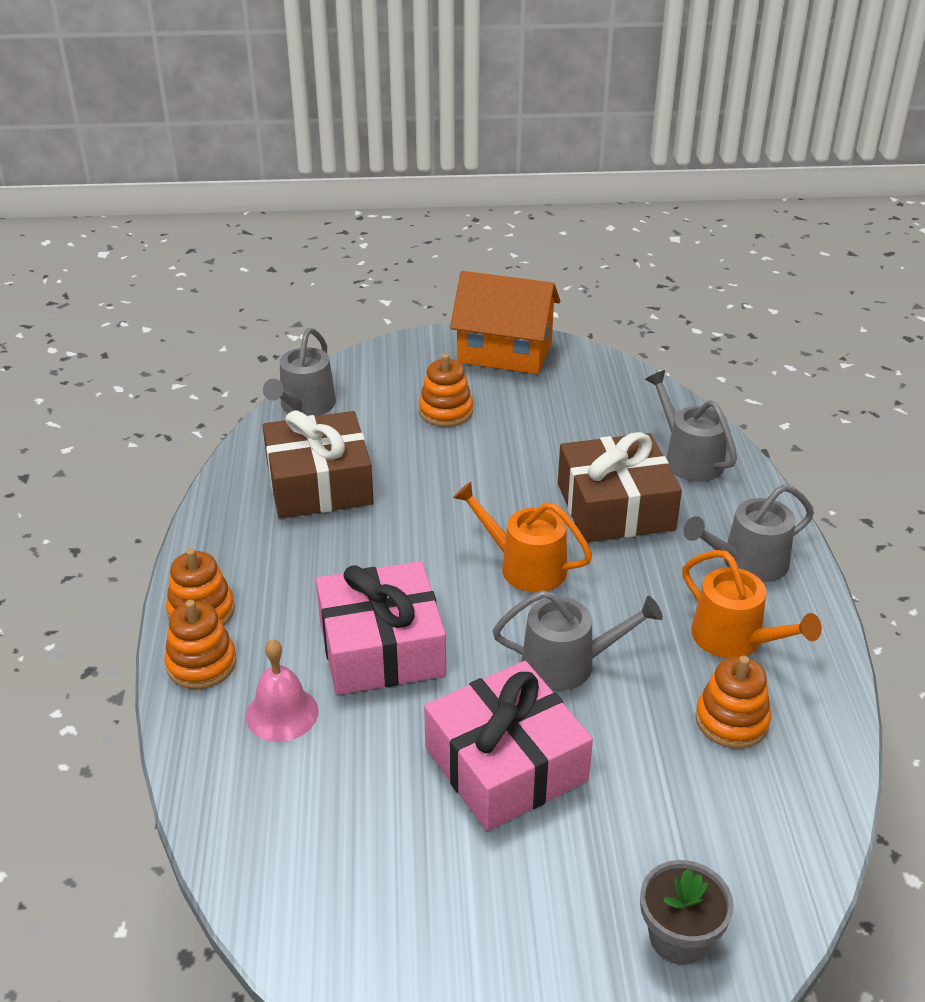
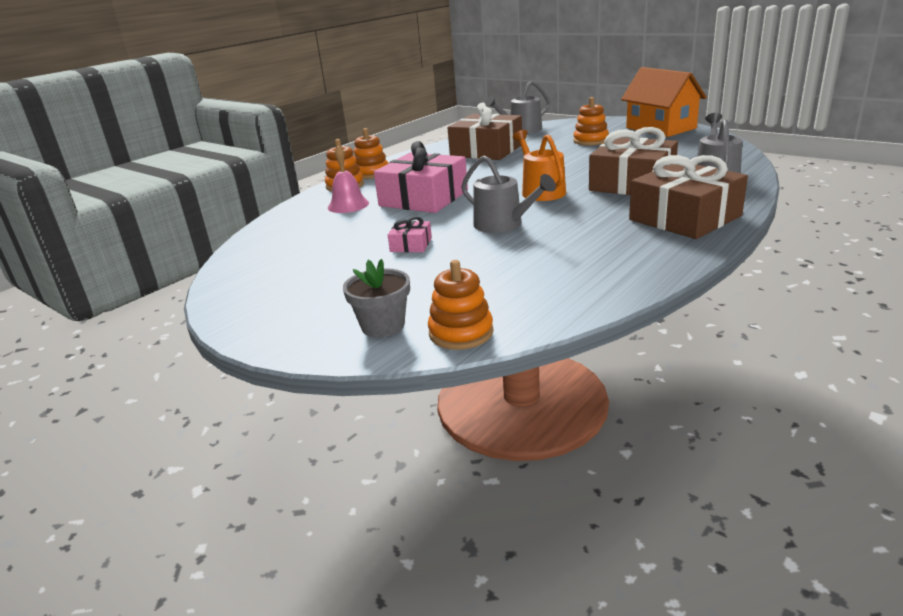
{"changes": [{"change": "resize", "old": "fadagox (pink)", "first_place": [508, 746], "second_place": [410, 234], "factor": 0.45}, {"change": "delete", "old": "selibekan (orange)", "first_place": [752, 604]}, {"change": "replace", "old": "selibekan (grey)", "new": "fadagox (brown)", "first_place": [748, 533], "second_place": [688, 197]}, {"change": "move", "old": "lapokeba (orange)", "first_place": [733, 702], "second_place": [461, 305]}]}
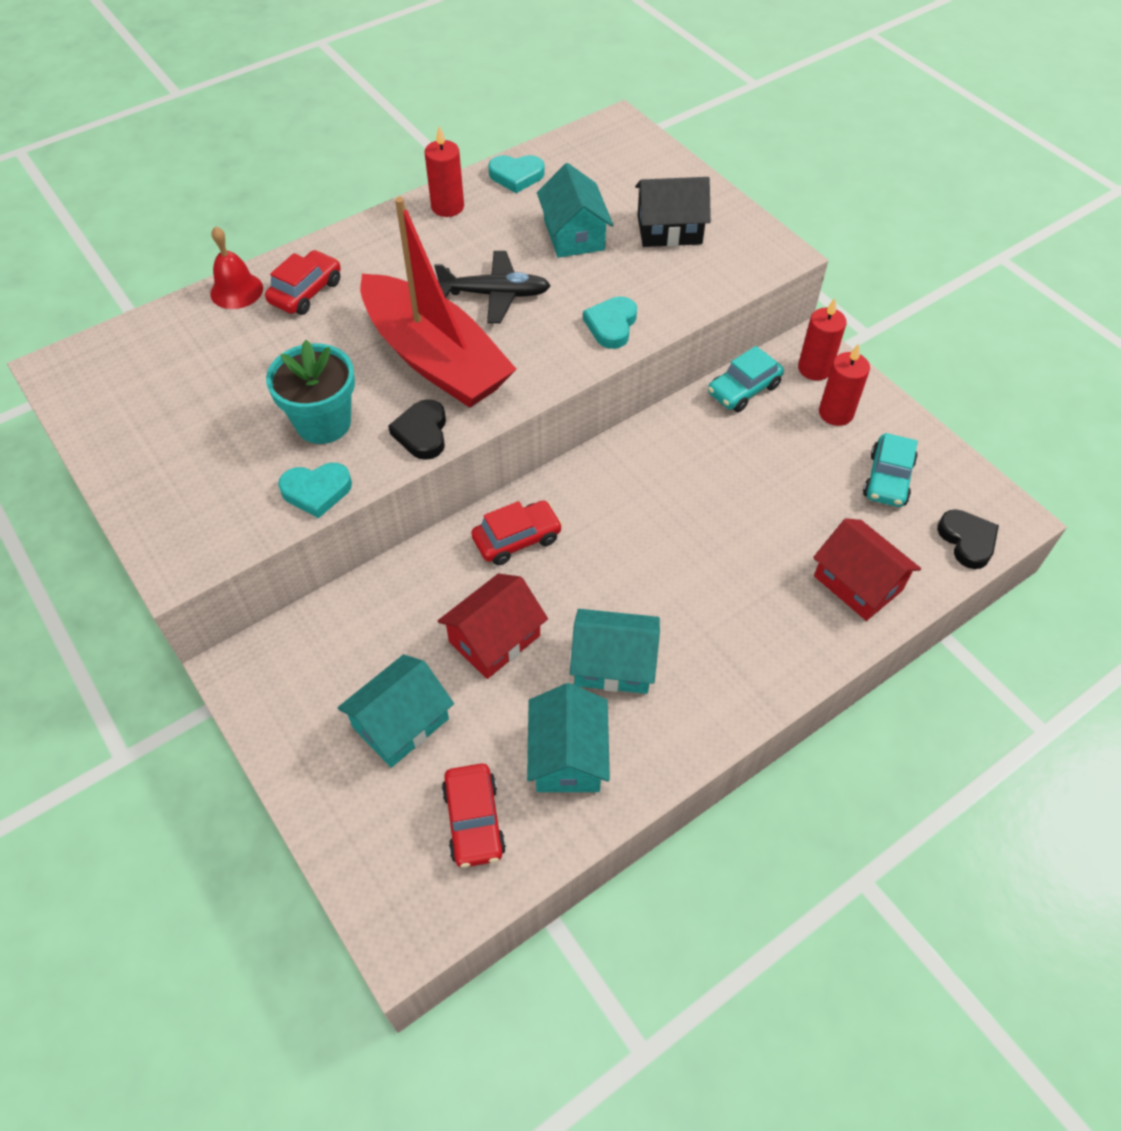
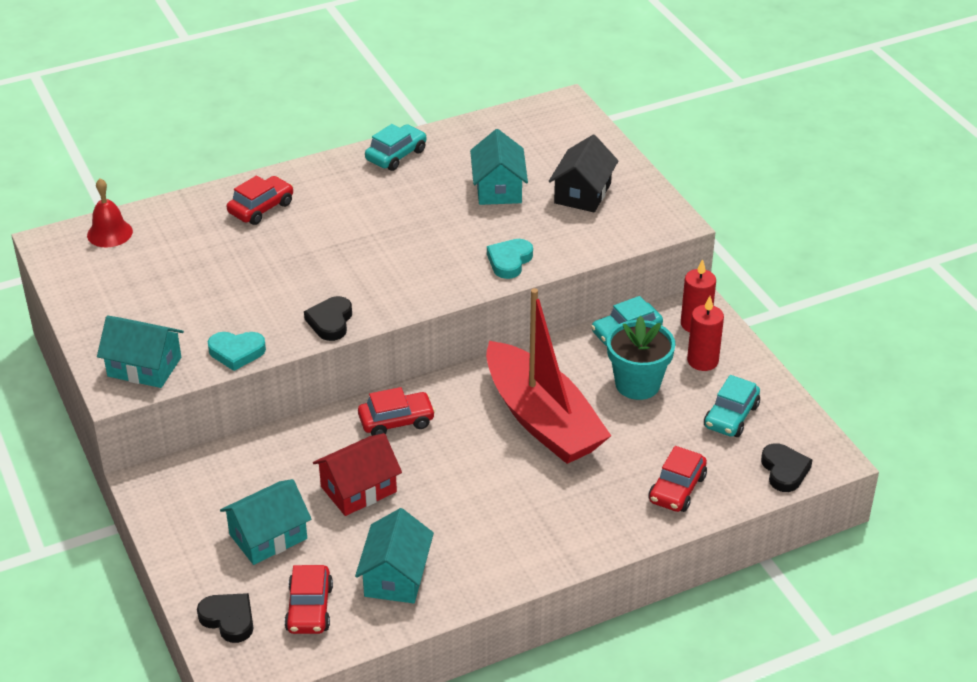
{"changes": [{"change": "move", "old": "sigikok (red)", "first_place": [236, 267], "second_place": [110, 212]}, {"change": "move", "old": "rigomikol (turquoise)", "first_place": [310, 392], "second_place": [641, 358]}, {"change": "move", "old": "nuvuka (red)", "first_place": [438, 302], "second_place": [548, 376]}, {"change": "replace", "old": "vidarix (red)", "new": "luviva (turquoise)", "first_place": [444, 171], "second_place": [396, 147]}, {"change": "delete", "old": "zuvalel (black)", "first_place": [492, 287]}, {"change": "delete", "old": "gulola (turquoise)", "first_place": [516, 174]}, {"change": "move", "old": "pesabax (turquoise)", "first_place": [614, 651], "second_place": [140, 351]}, {"change": "rotate", "old": "pesabax (black)", "first_place": [673, 212], "second_place": [583, 173], "degrees": -75}, {"change": "replace", "old": "pesabax (red)", "new": "luviva (red)", "first_place": [867, 569], "second_place": [678, 479]}, {"change": "insert", "new": "gulola (black)", "second_place": [225, 618]}]}
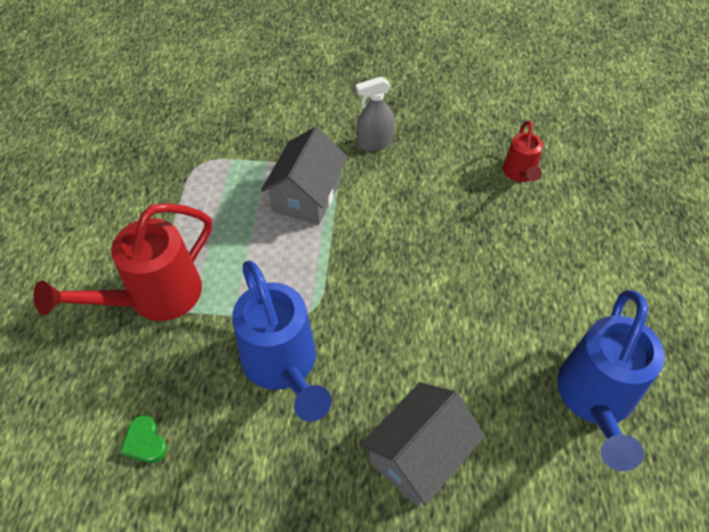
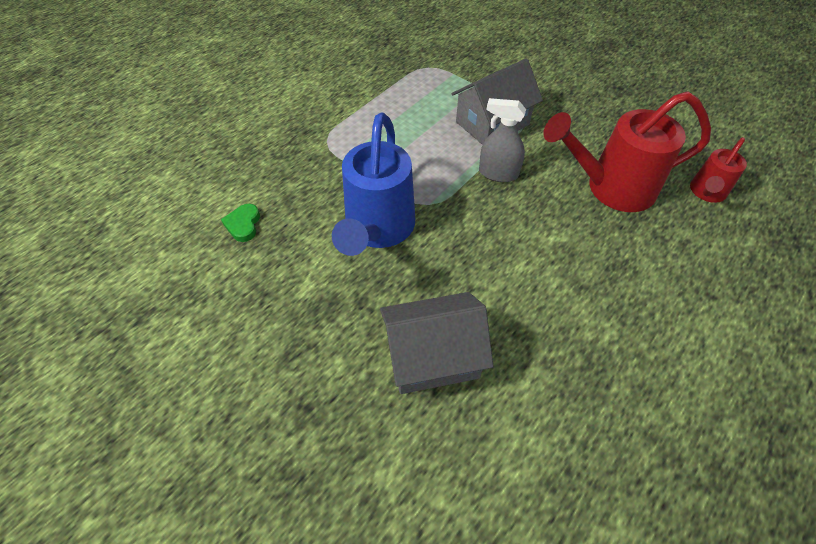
{"changes": [{"change": "move", "old": "selibekan (red)", "first_place": [122, 262], "second_place": [627, 152]}, {"change": "move", "old": "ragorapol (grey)", "first_place": [375, 114], "second_place": [502, 140]}, {"change": "delete", "old": "selibekan (blue)", "first_place": [611, 380]}]}
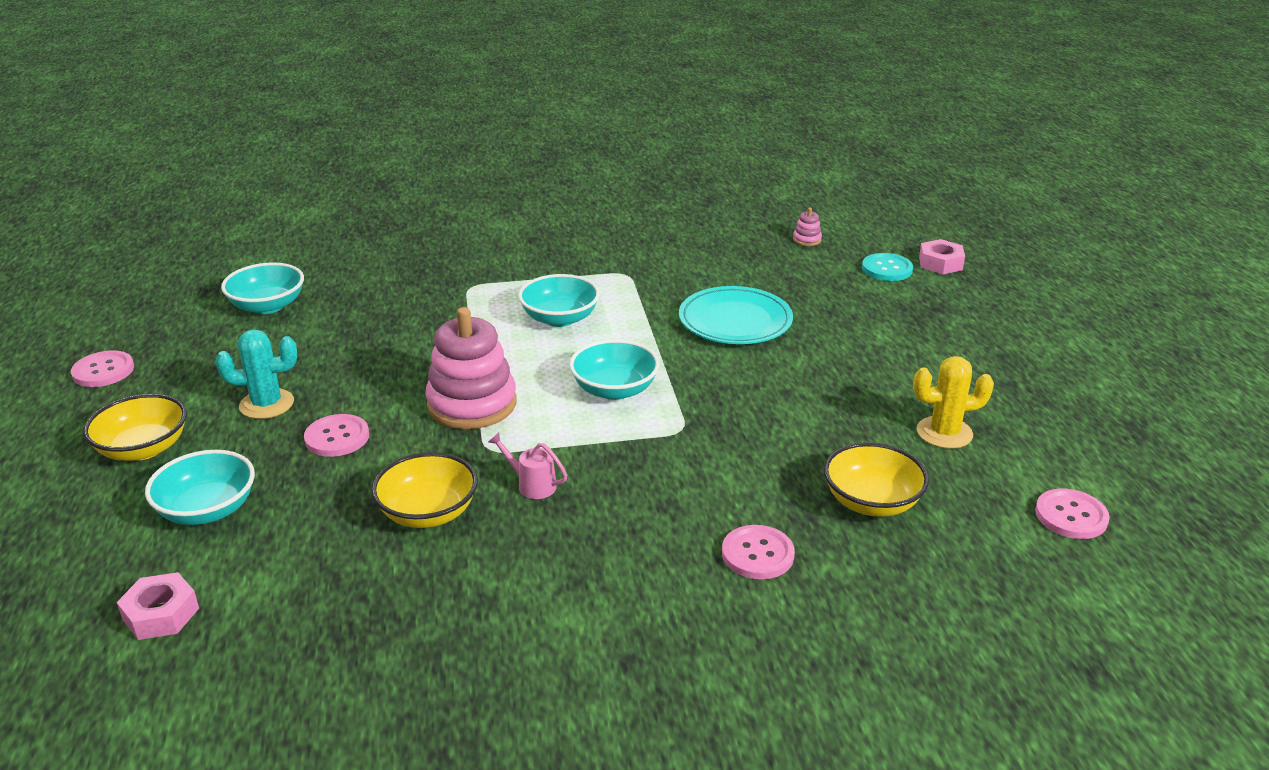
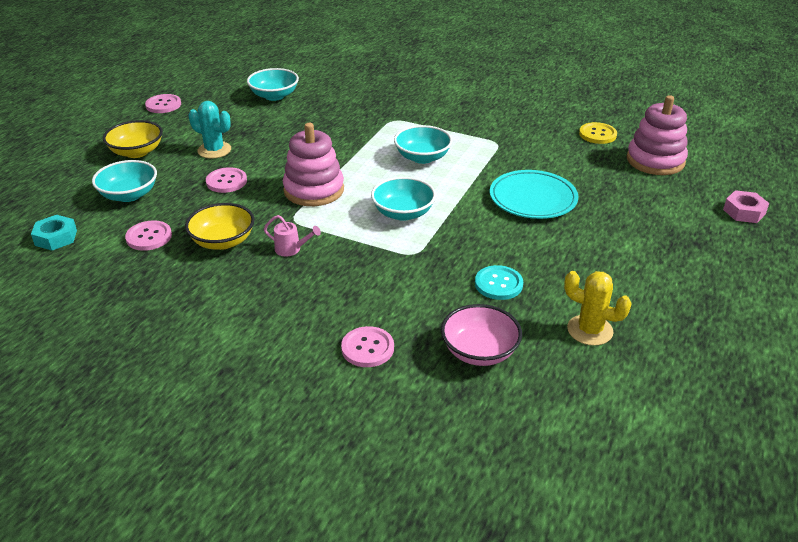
{"changes": [{"change": "recolor", "old": "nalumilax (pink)", "new": "nalumilax (turquoise)", "first_place": [158, 606], "second_place": [54, 233]}, {"change": "rotate", "old": "selibekan (pink)", "first_place": [528, 465], "second_place": [292, 235], "degrees": 135}, {"change": "resize", "old": "lapokeba (pink)", "first_place": [807, 227], "second_place": [657, 135], "factor": 2.47}, {"change": "recolor", "old": "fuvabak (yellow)", "new": "fuvabak (pink)", "first_place": [876, 479], "second_place": [481, 335]}, {"change": "move", "old": "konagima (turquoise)", "first_place": [887, 267], "second_place": [499, 282]}, {"change": "move", "old": "konagima (pink)", "first_place": [1072, 514], "second_place": [148, 235]}, {"change": "insert", "new": "konagima (yellow)", "second_place": [598, 133]}]}
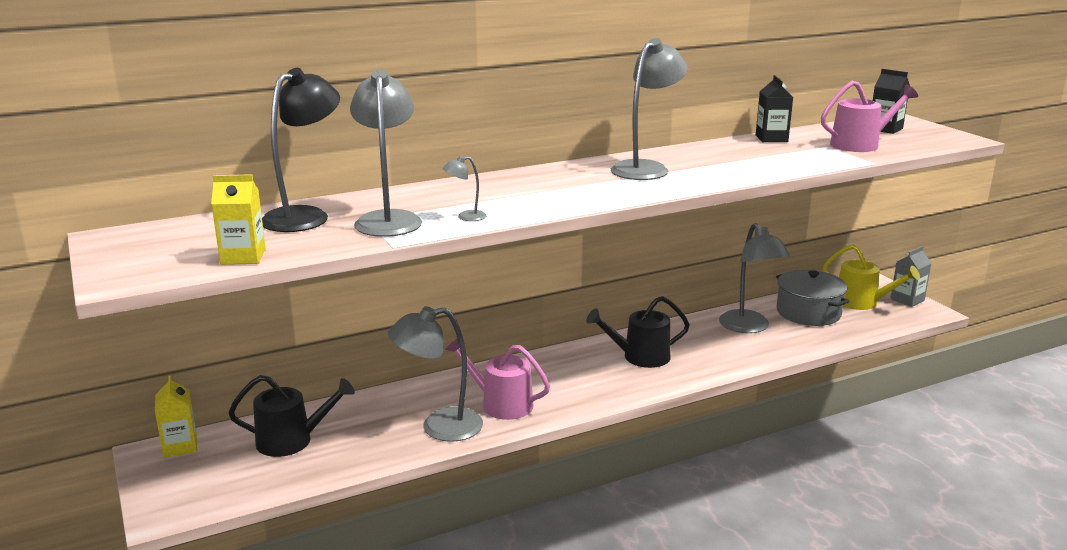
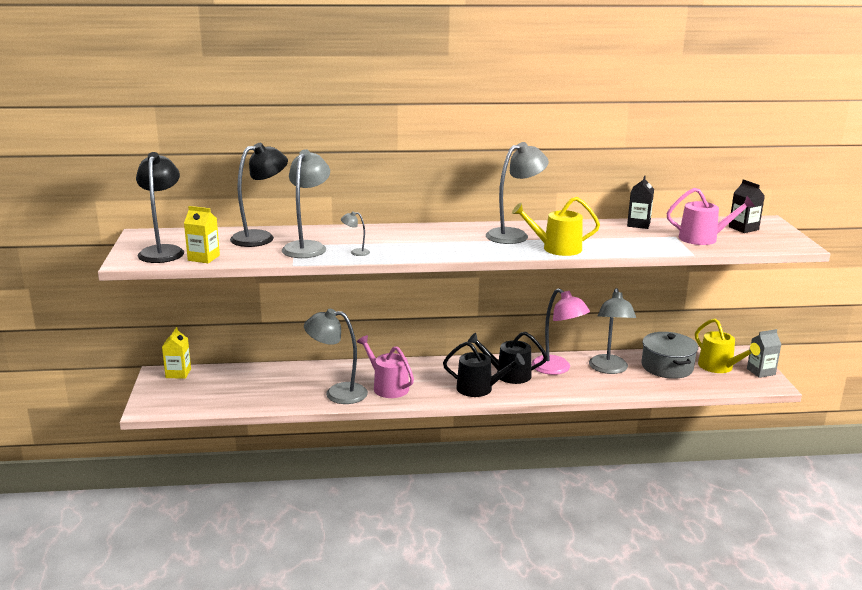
{"changes": [{"change": "move", "old": "selibekan (black)", "first_place": [291, 416], "second_place": [484, 369]}, {"change": "insert", "new": "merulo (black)", "second_place": [160, 207]}, {"change": "insert", "new": "selibekan (yellow)", "second_place": [556, 226]}, {"change": "insert", "new": "merulo (pink)", "second_place": [560, 331]}]}
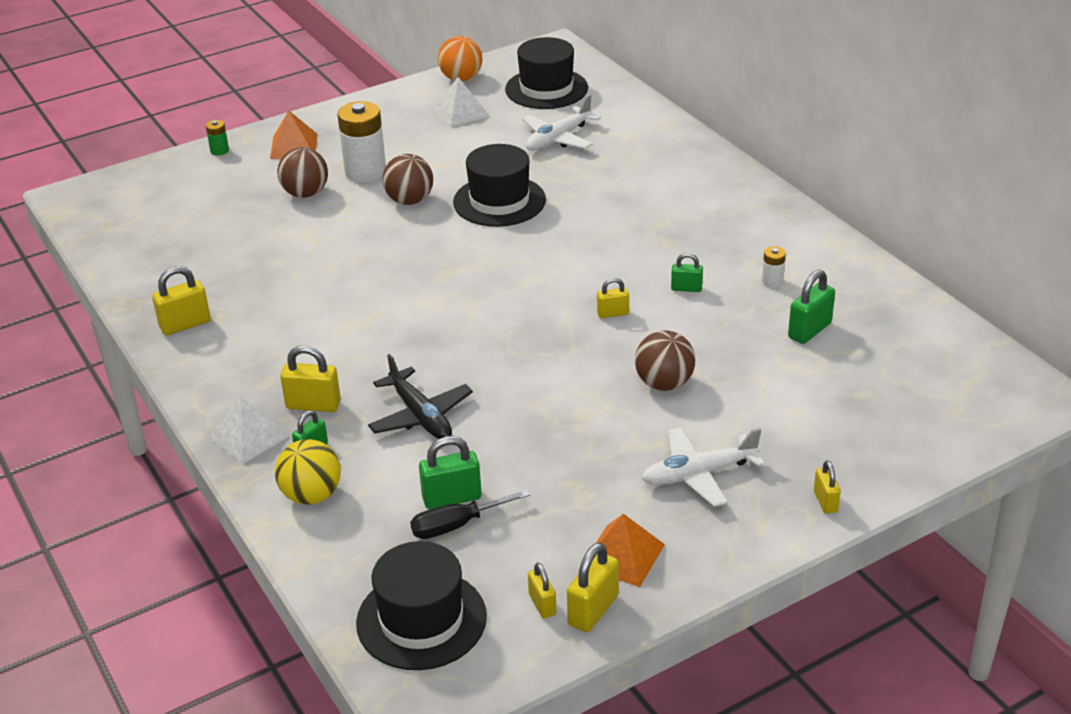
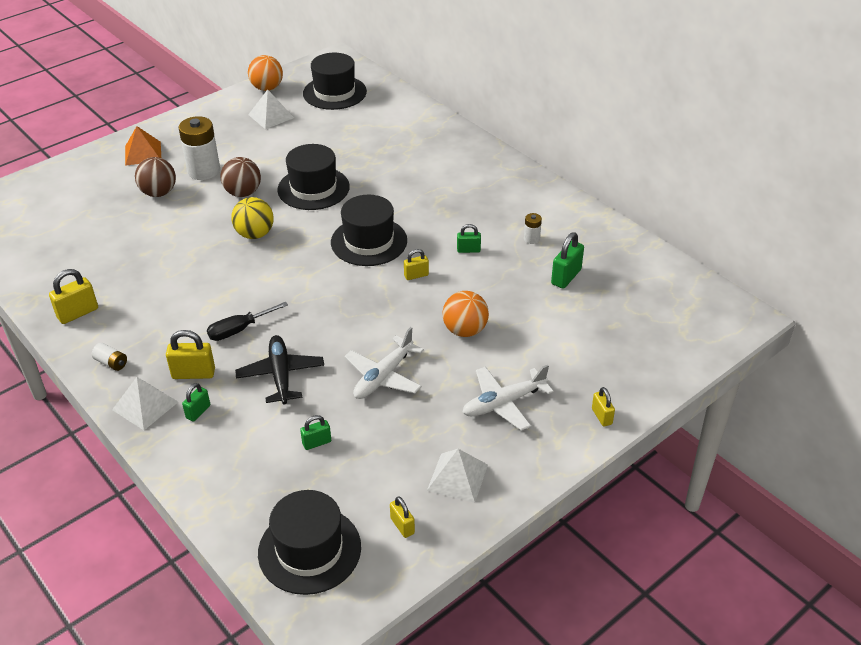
{"changes": [{"change": "delete", "old": "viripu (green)", "first_place": [217, 138]}, {"change": "move", "old": "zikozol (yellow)", "first_place": [308, 472], "second_place": [252, 218]}, {"change": "rotate", "old": "zuvalel (black)", "first_place": [420, 396], "second_place": [279, 370], "degrees": -150}, {"change": "move", "old": "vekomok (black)", "first_place": [470, 514], "second_place": [247, 321]}, {"change": "resize", "old": "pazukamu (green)", "first_place": [450, 472], "second_place": [315, 432], "factor": 0.62}, {"change": "move", "old": "zuvalel (white)", "first_place": [561, 122], "second_place": [384, 363]}, {"change": "delete", "old": "pazukamu (yellow)", "first_place": [593, 587]}, {"change": "recolor", "old": "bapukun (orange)", "new": "bapukun (white)", "first_place": [630, 550], "second_place": [457, 476]}, {"change": "recolor", "old": "zikozol (brown)", "new": "zikozol (orange)", "first_place": [665, 360], "second_place": [465, 314]}, {"change": "insert", "new": "viripu (white)", "second_place": [109, 357]}, {"change": "insert", "new": "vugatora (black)", "second_place": [369, 230]}]}
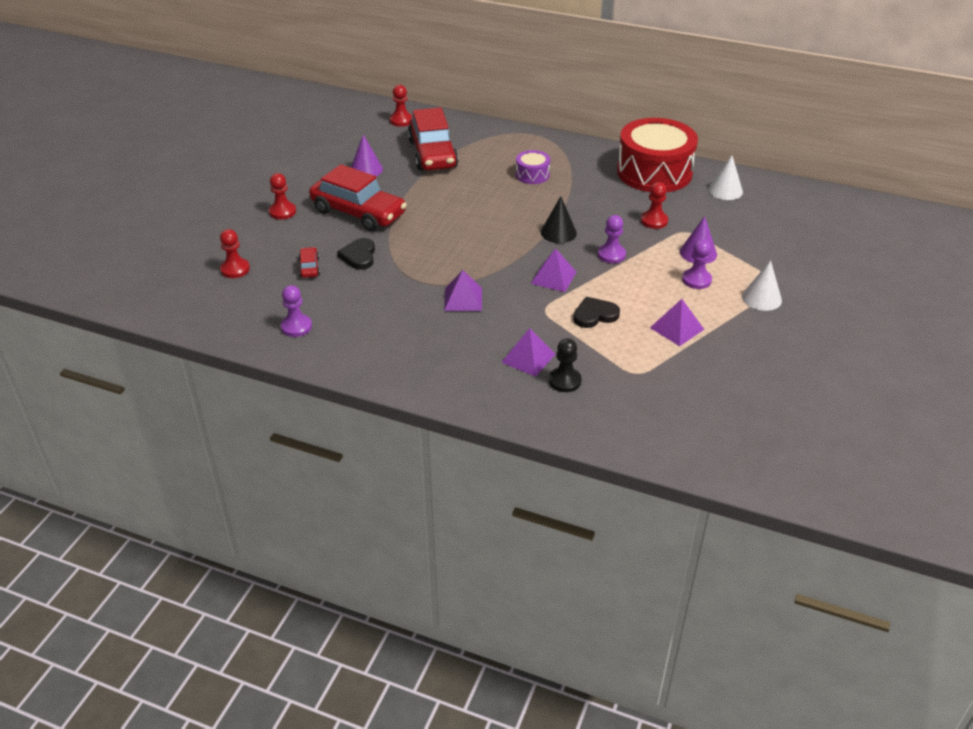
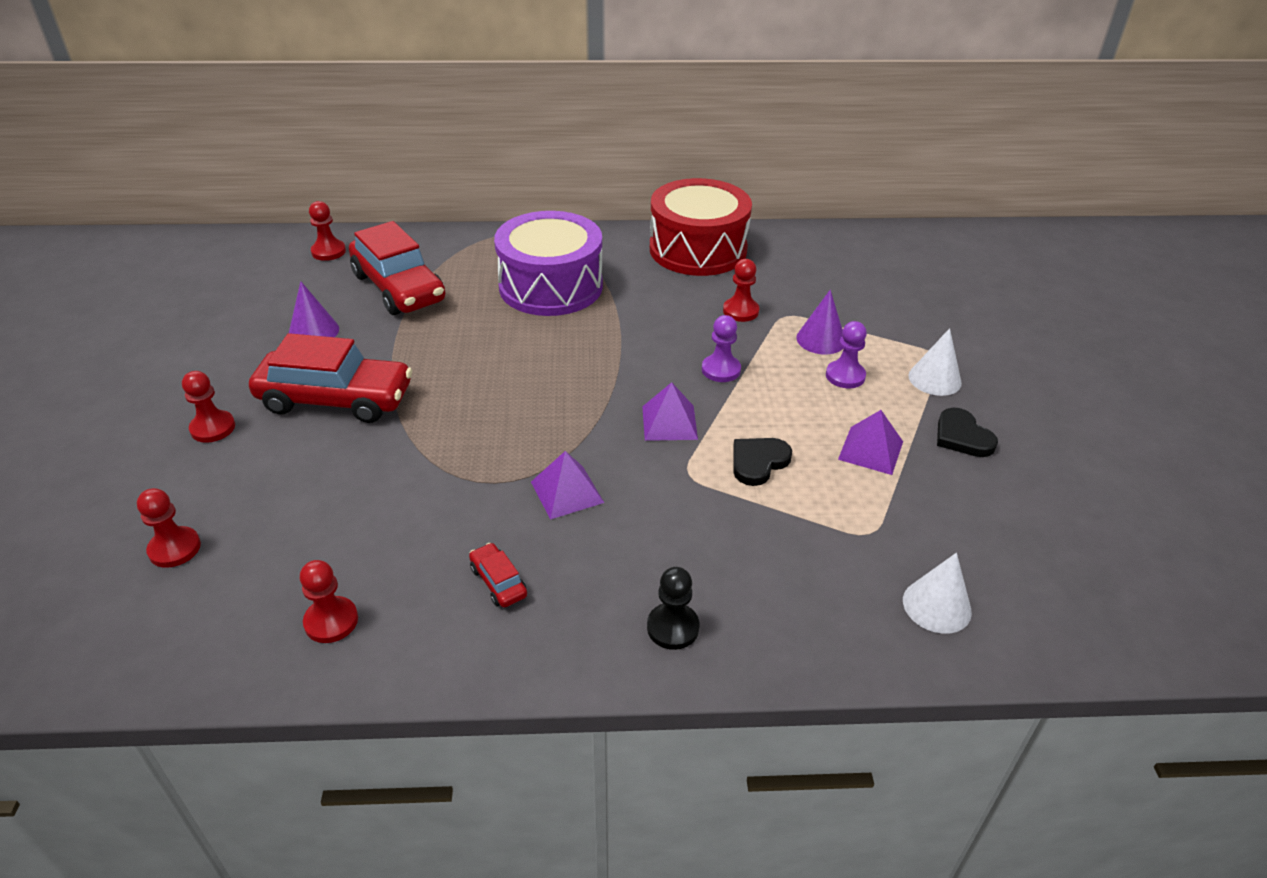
{"changes": [{"change": "recolor", "old": "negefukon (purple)", "new": "negefukon (red)", "first_place": [296, 311], "second_place": [329, 601]}, {"change": "move", "old": "luviva (red)", "first_place": [309, 262], "second_place": [498, 575]}, {"change": "move", "old": "gulola (black)", "first_place": [356, 254], "second_place": [967, 432]}, {"change": "delete", "old": "bapukun (purple)", "first_place": [528, 352]}, {"change": "resize", "old": "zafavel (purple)", "first_place": [533, 167], "second_place": [548, 263], "factor": 2.21}, {"change": "delete", "old": "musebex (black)", "first_place": [559, 219]}, {"change": "move", "old": "negefukon (black)", "first_place": [565, 365], "second_place": [673, 608]}, {"change": "move", "old": "musebex (white)", "first_place": [725, 177], "second_place": [937, 593]}]}
